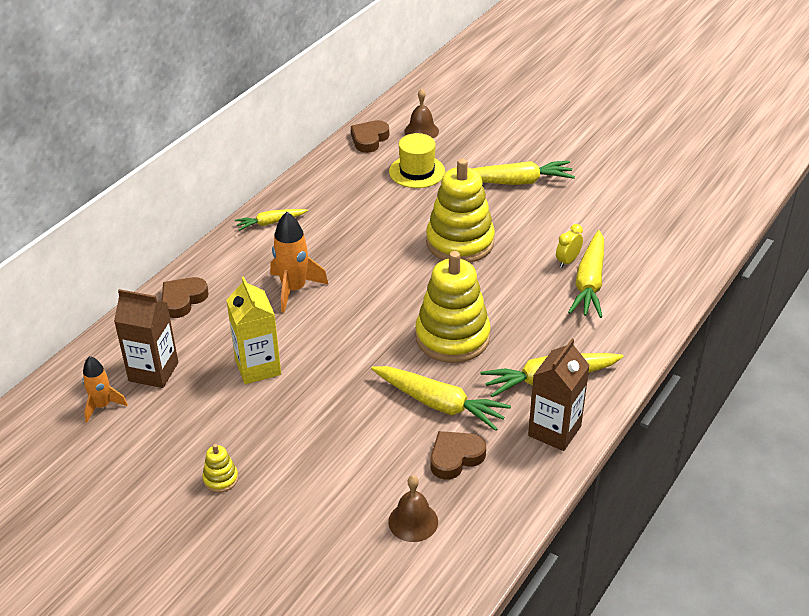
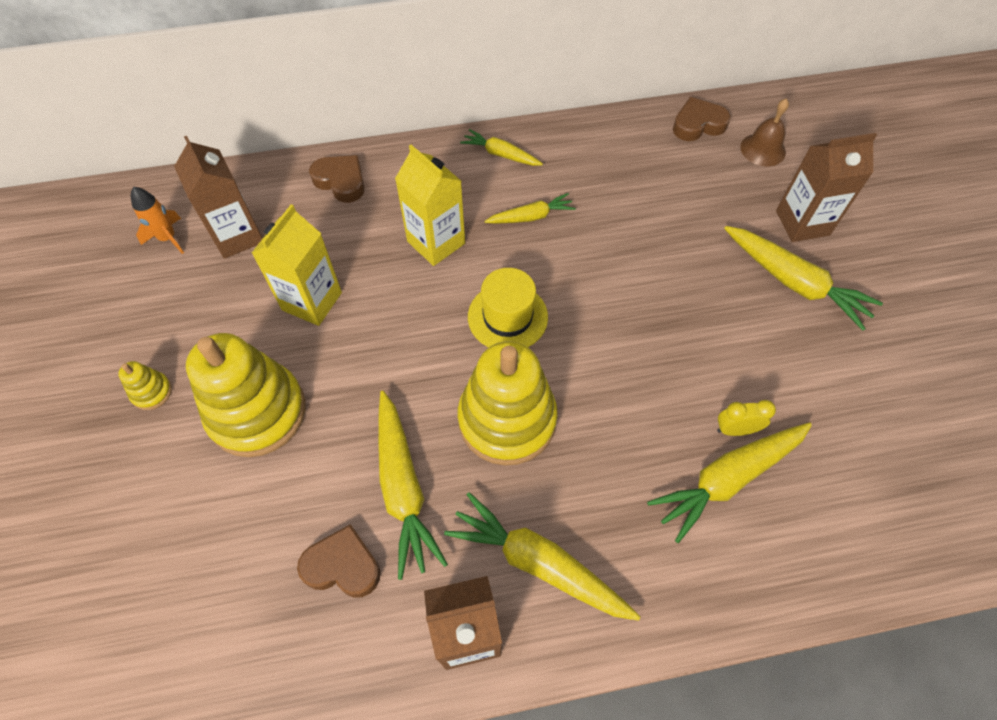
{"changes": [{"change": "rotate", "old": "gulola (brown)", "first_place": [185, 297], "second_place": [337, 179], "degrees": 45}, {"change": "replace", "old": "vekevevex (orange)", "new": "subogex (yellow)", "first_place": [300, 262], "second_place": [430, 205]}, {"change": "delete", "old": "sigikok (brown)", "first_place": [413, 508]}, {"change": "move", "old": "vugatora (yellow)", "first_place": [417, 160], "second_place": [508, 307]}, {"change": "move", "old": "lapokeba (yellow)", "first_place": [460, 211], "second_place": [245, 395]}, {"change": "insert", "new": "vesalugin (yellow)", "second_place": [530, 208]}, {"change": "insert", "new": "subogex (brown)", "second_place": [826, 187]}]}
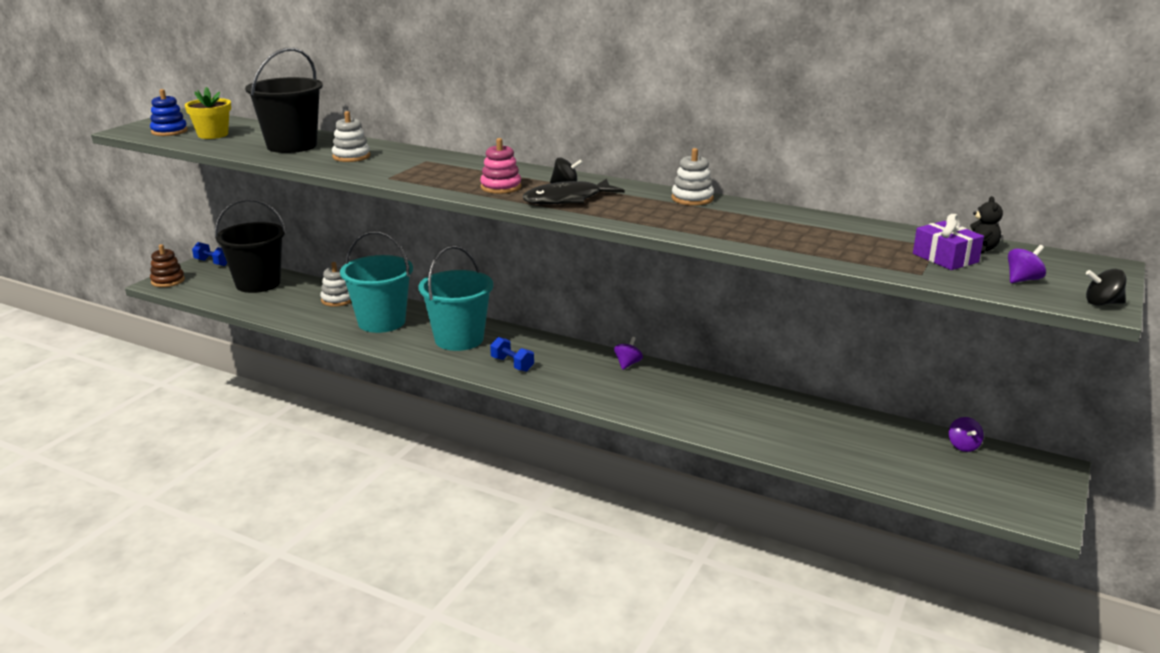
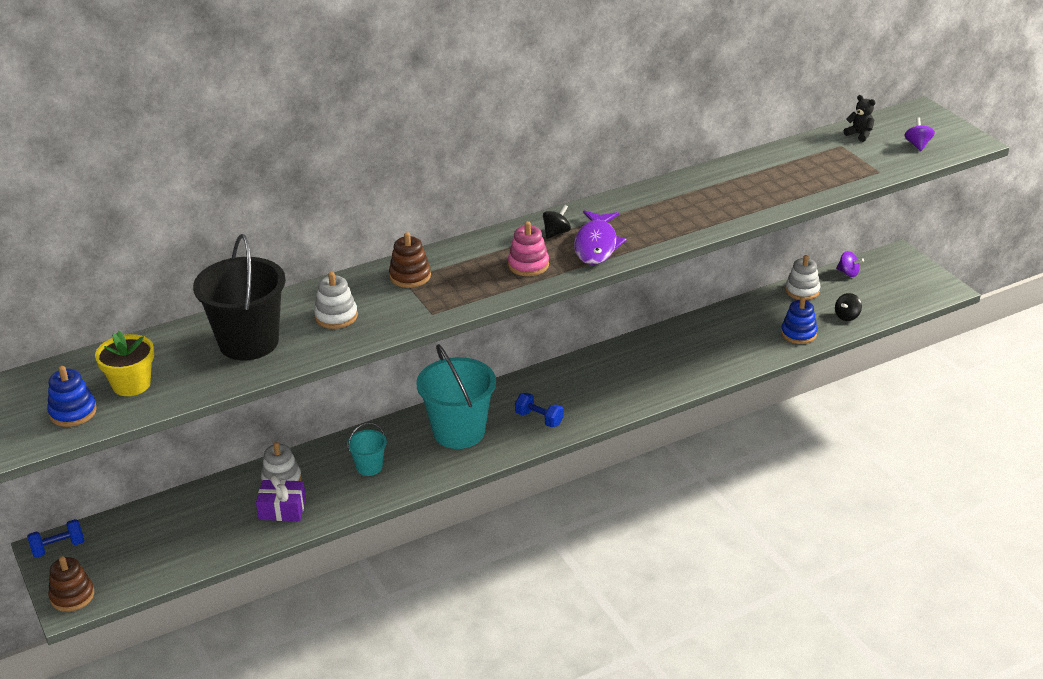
{"changes": [{"change": "delete", "old": "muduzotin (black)", "first_place": [250, 246]}, {"change": "resize", "old": "muduzotin (turquoise)", "first_place": [376, 282], "second_place": [367, 449], "factor": 0.49}, {"change": "rotate", "old": "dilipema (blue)", "first_place": [512, 354], "second_place": [539, 410], "degrees": 45}, {"change": "recolor", "old": "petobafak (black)", "new": "petobafak (purple)", "first_place": [573, 192], "second_place": [600, 237]}, {"change": "delete", "old": "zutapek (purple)", "first_place": [628, 353]}, {"change": "move", "old": "lapokeba (white)", "first_place": [693, 177], "second_place": [802, 277]}, {"change": "move", "old": "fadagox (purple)", "first_place": [948, 242], "second_place": [281, 497]}, {"change": "move", "old": "zutapek (black)", "first_place": [1106, 287], "second_place": [848, 307]}, {"change": "insert", "new": "lapokeba (brown)", "second_place": [410, 260]}, {"change": "insert", "new": "lapokeba (blue)", "second_place": [799, 320]}]}
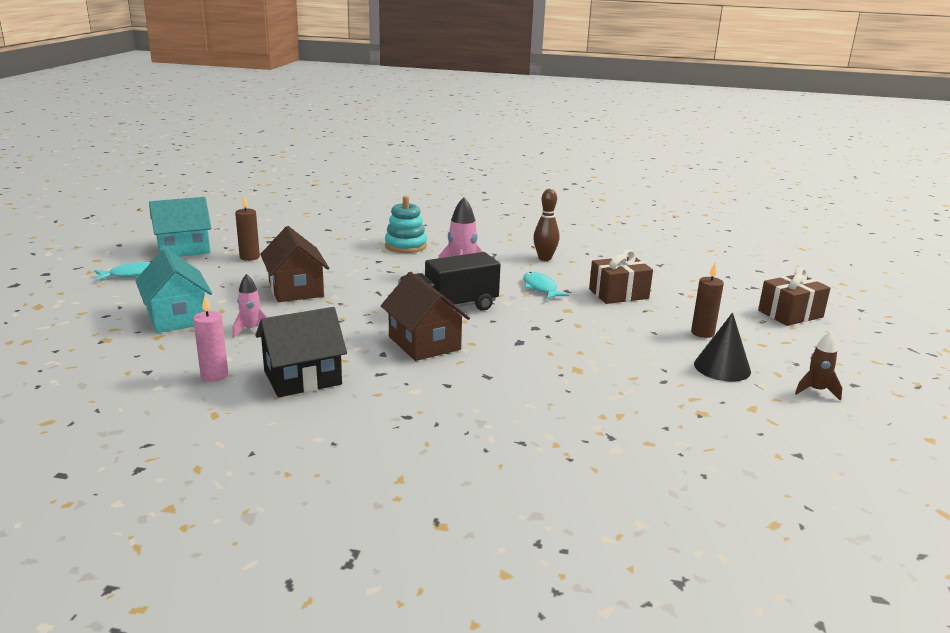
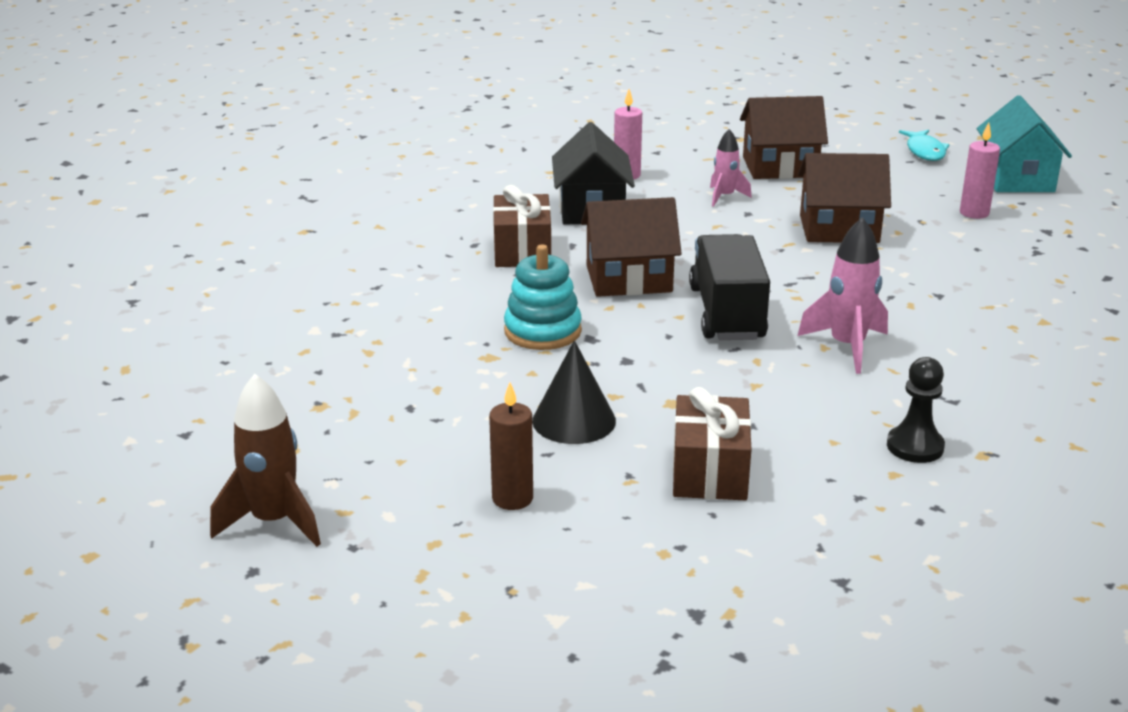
{"changes": [{"change": "recolor", "old": "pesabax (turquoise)", "new": "pesabax (brown)", "first_place": [173, 291], "second_place": [784, 137]}, {"change": "recolor", "old": "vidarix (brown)", "new": "vidarix (pink)", "first_place": [247, 228], "second_place": [980, 170]}, {"change": "move", "old": "lapokeba (turquoise)", "first_place": [406, 224], "second_place": [543, 297]}, {"change": "delete", "old": "petobafak (turquoise)", "first_place": [546, 285]}, {"change": "replace", "old": "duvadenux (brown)", "new": "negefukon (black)", "first_place": [546, 225], "second_place": [916, 410]}, {"change": "move", "old": "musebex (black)", "first_place": [722, 347], "second_place": [574, 392]}, {"change": "move", "old": "fadagox (brown)", "first_place": [794, 296], "second_place": [522, 226]}, {"change": "resize", "old": "vekevevex (brown)", "first_place": [818, 366], "second_place": [265, 460], "factor": 1.6}]}
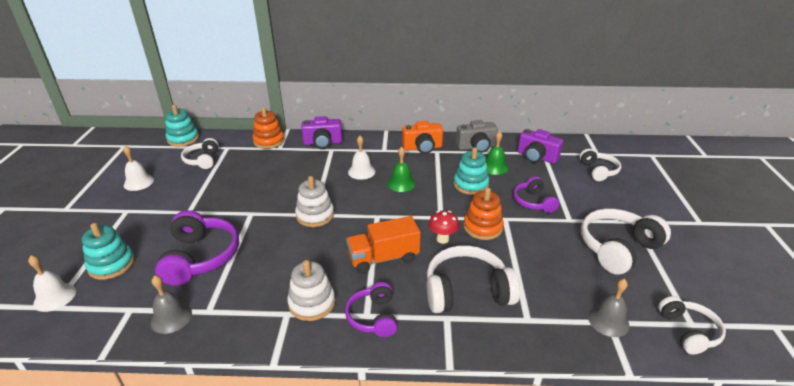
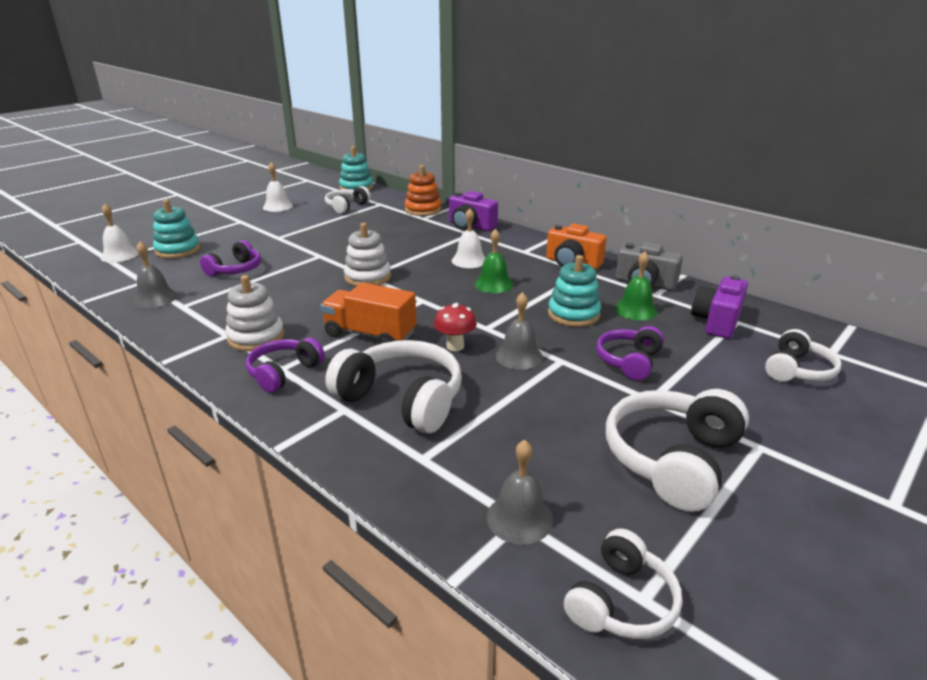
{"changes": [{"change": "resize", "old": "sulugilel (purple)", "first_place": [197, 248], "second_place": [230, 258], "factor": 0.61}, {"change": "replace", "old": "lapokeba (orange)", "new": "sigikok (grey)", "first_place": [483, 213], "second_place": [519, 331]}, {"change": "rotate", "old": "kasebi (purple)", "first_place": [540, 146], "second_place": [719, 307], "degrees": 45}, {"change": "rotate", "old": "sulugilel (white)", "first_place": [626, 241], "second_place": [677, 450], "degrees": -60}]}
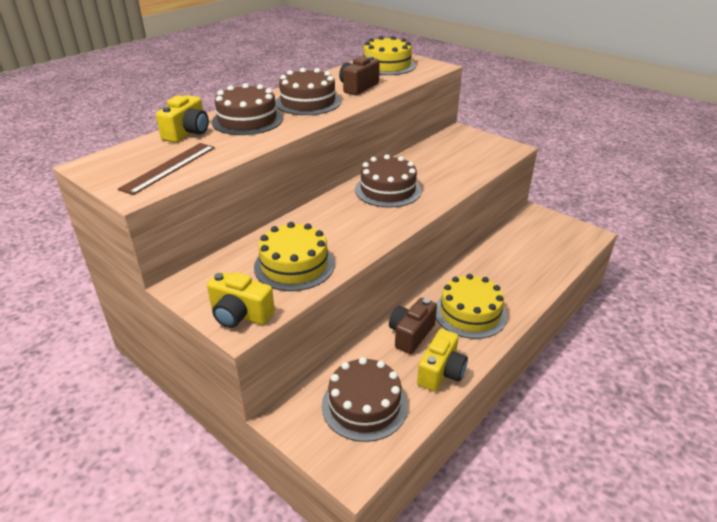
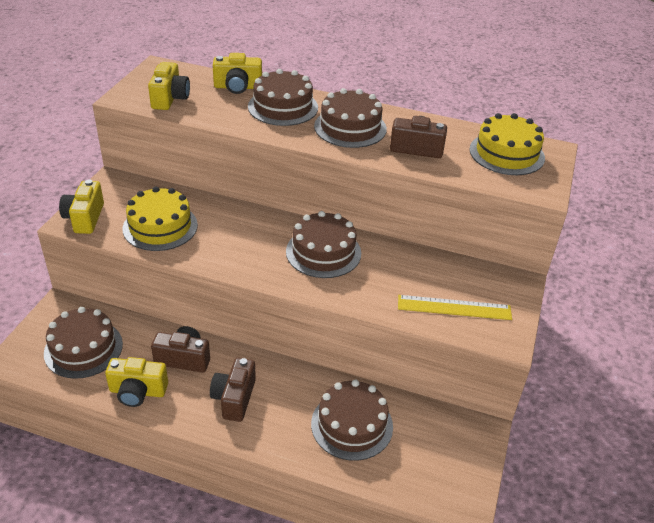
{"changes": [{"change": "replace", "old": "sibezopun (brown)", "new": "kasebi (yellow)", "first_place": [166, 169], "second_place": [169, 86]}, {"change": "replace", "old": "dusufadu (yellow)", "new": "kasebi (brown)", "first_place": [471, 306], "second_place": [233, 390]}, {"change": "insert", "new": "dusufadu (brown)", "second_place": [352, 420]}, {"change": "insert", "new": "sibezopun (yellow)", "second_place": [455, 307]}]}
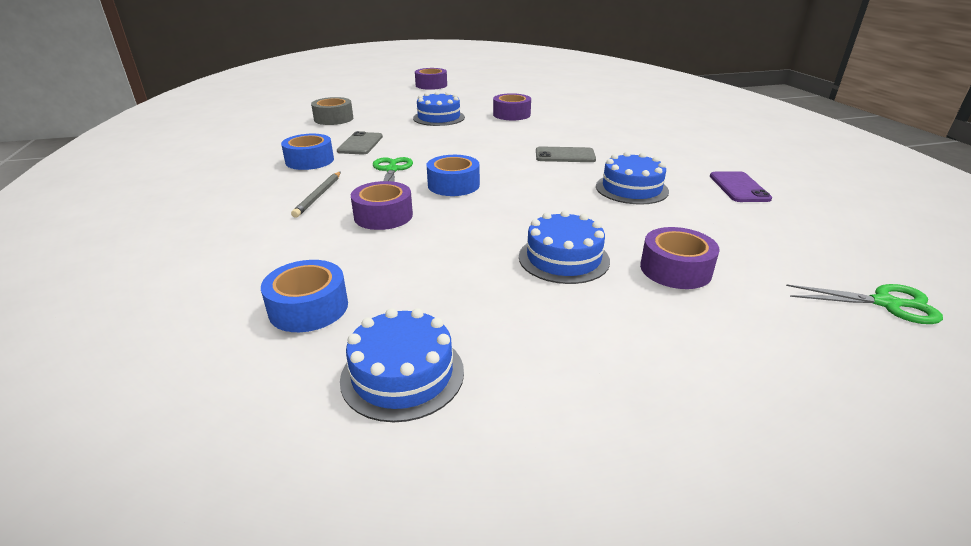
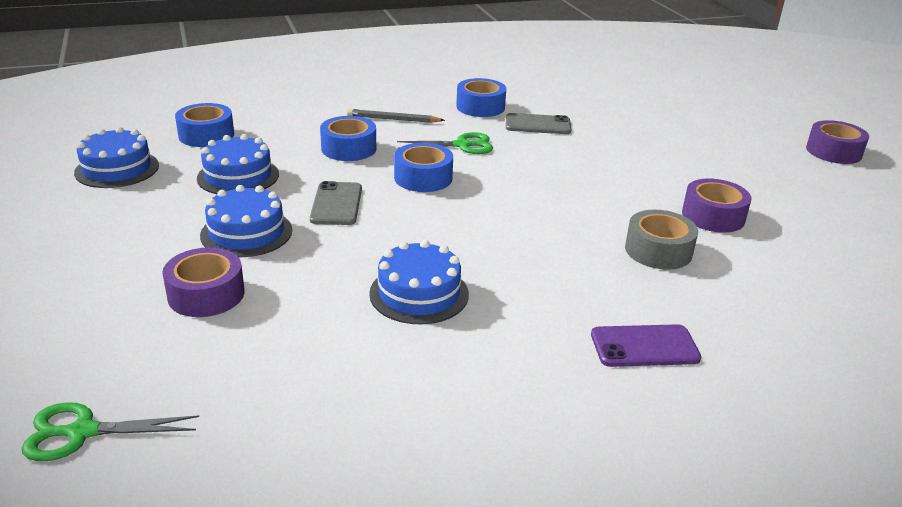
{"changes": [{"change": "move", "old": "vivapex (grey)", "first_place": [332, 111], "second_place": [661, 240]}, {"change": "recolor", "old": "vivapex (purple)", "new": "vivapex (blue)", "first_place": [382, 205], "second_place": [348, 138]}, {"change": "move", "old": "dusufadu (blue)", "first_place": [439, 108], "second_place": [238, 164]}, {"change": "move", "old": "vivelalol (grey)", "first_place": [566, 154], "second_place": [336, 203]}, {"change": "move", "old": "vivelalol (purple)", "first_place": [741, 186], "second_place": [646, 345]}, {"change": "rotate", "old": "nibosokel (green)", "first_place": [864, 304], "second_place": [110, 431], "degrees": 75}]}
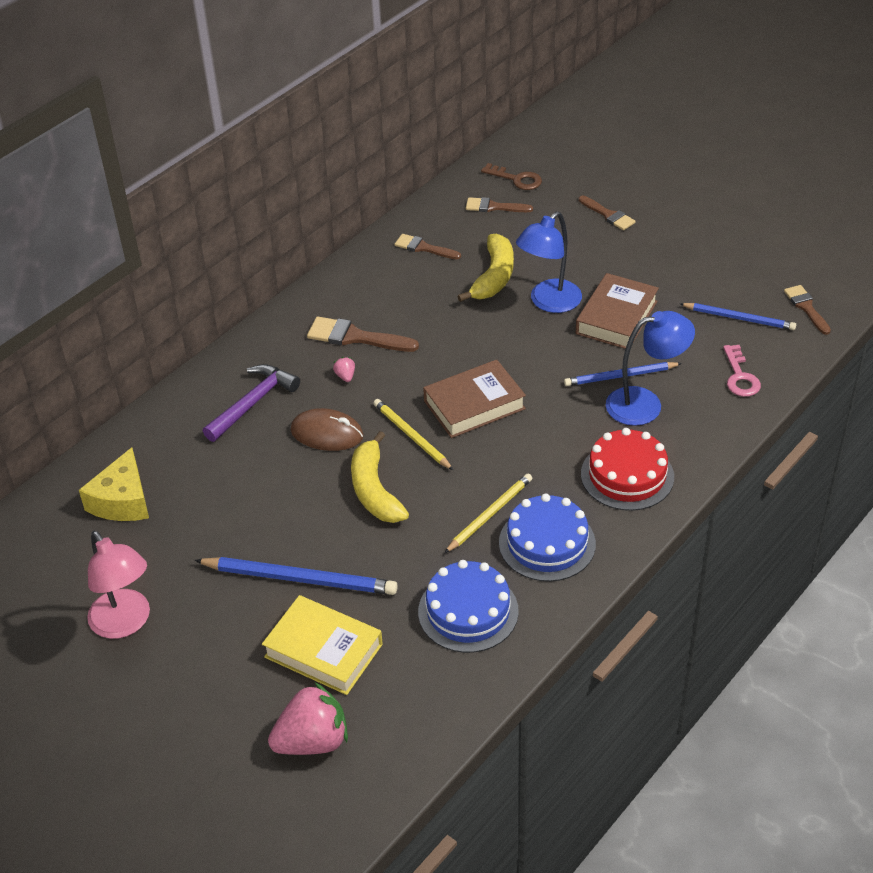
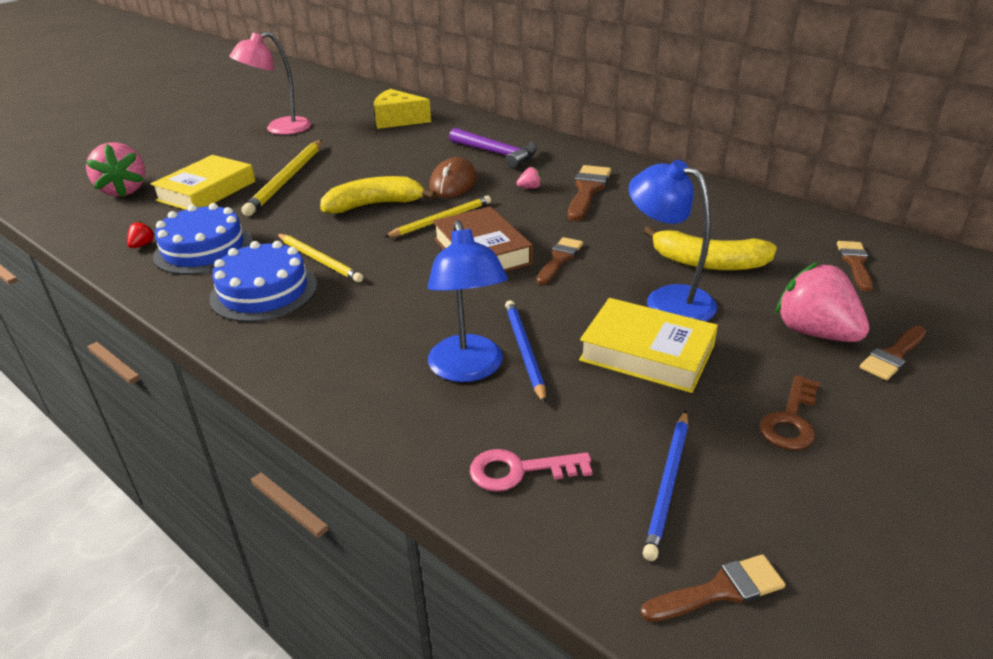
{"changes": [{"change": "recolor", "old": "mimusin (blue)", "new": "mimusin (yellow)", "first_place": [296, 576], "second_place": [282, 178]}, {"change": "move", "old": "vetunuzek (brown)", "first_place": [428, 246], "second_place": [560, 260]}, {"change": "move", "old": "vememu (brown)", "first_place": [511, 176], "second_place": [789, 412]}, {"change": "recolor", "old": "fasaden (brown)", "new": "fasaden (yellow)", "first_place": [617, 311], "second_place": [648, 345]}, {"change": "delete", "old": "dusufadu (red)", "first_place": [627, 469]}, {"change": "insert", "new": "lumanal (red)", "second_place": [141, 234]}, {"change": "insert", "new": "lumanal (pink)", "second_place": [822, 302]}]}
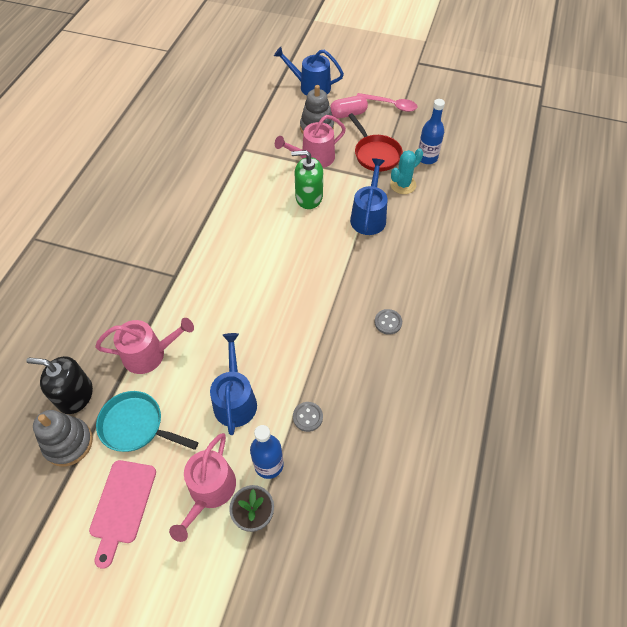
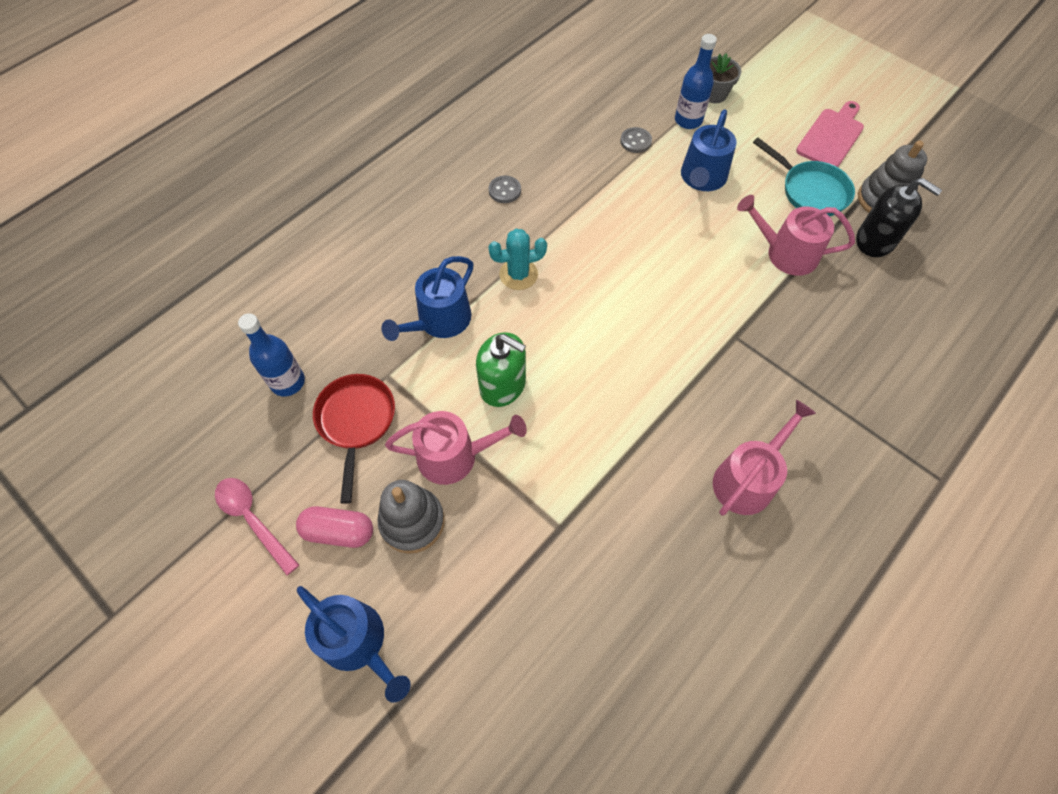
{"changes": [{"change": "move", "old": "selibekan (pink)", "first_place": [202, 487], "second_place": [764, 458]}, {"change": "move", "old": "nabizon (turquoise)", "first_place": [406, 171], "second_place": [517, 259]}]}
